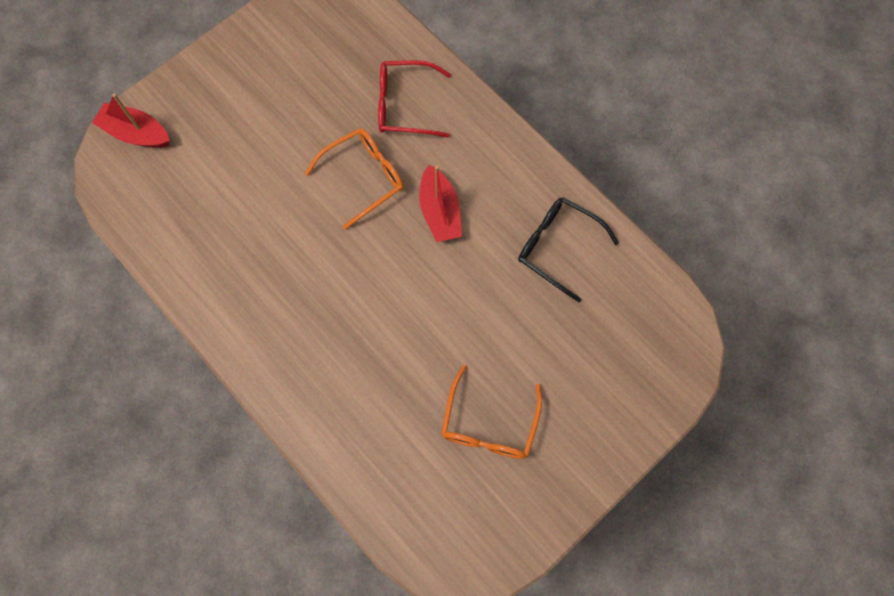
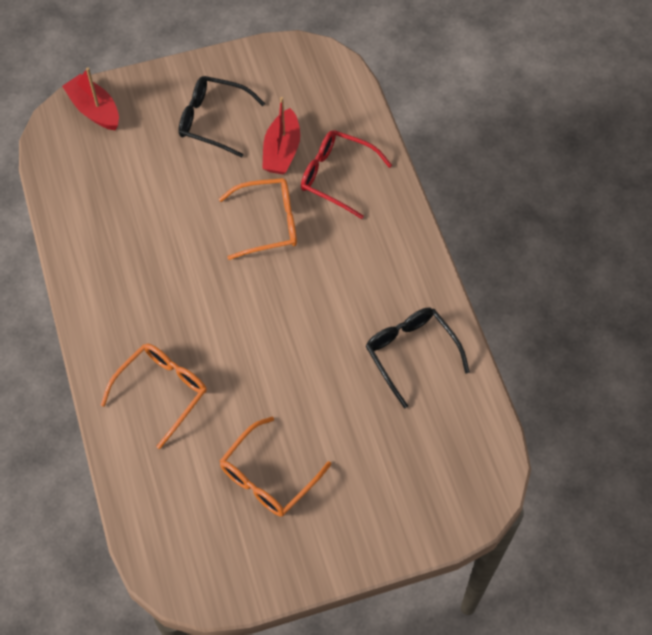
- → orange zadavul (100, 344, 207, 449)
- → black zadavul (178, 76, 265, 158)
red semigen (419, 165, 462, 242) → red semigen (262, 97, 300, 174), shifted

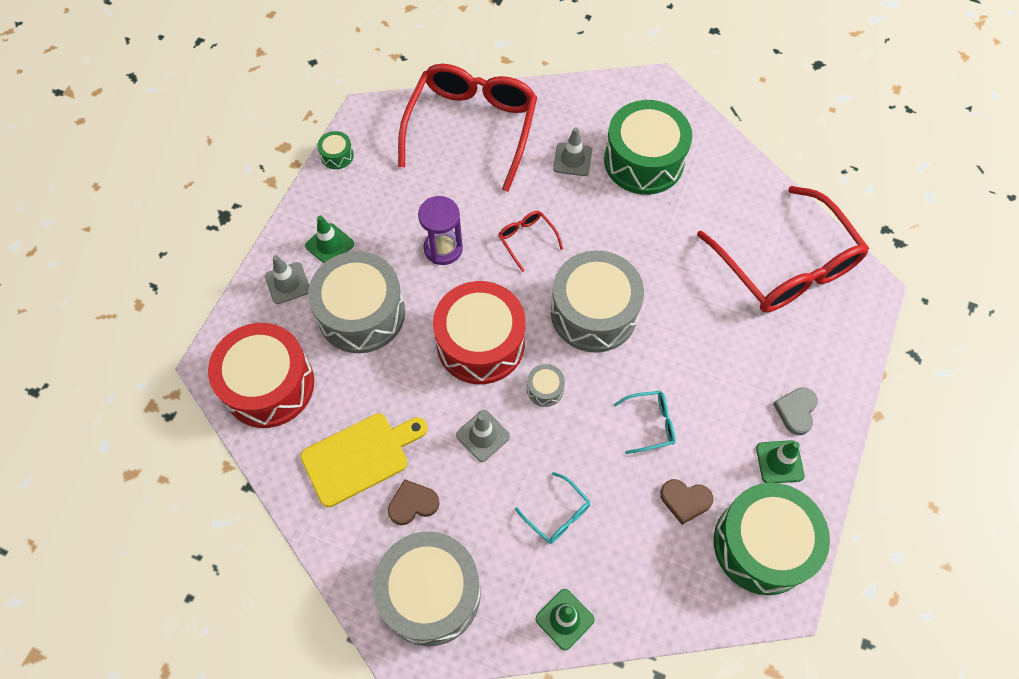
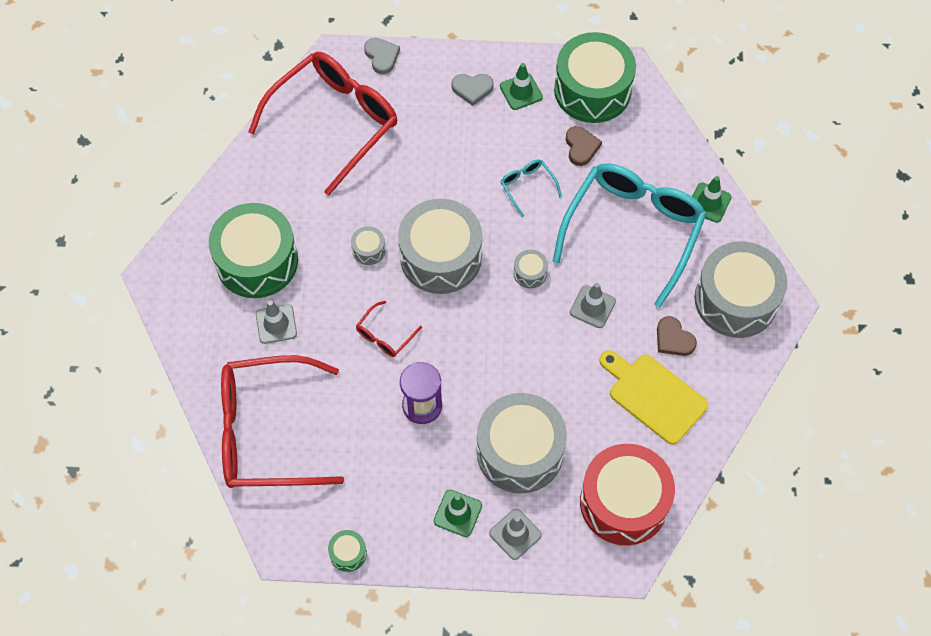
- → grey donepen (351, 226, 386, 265)
- → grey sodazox (364, 38, 400, 74)
turquoise zadavul (515, 472, 591, 544) → turquoise zadavul (553, 163, 706, 308), x2.45
red donepen (433, 281, 526, 384) → -

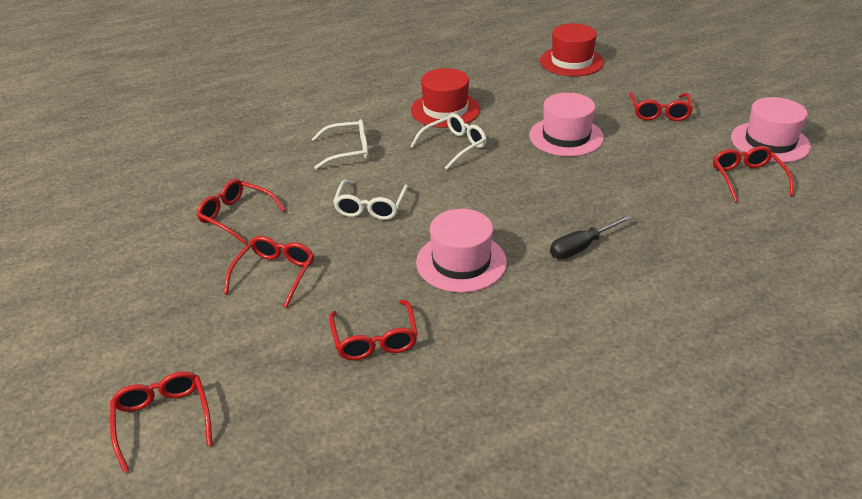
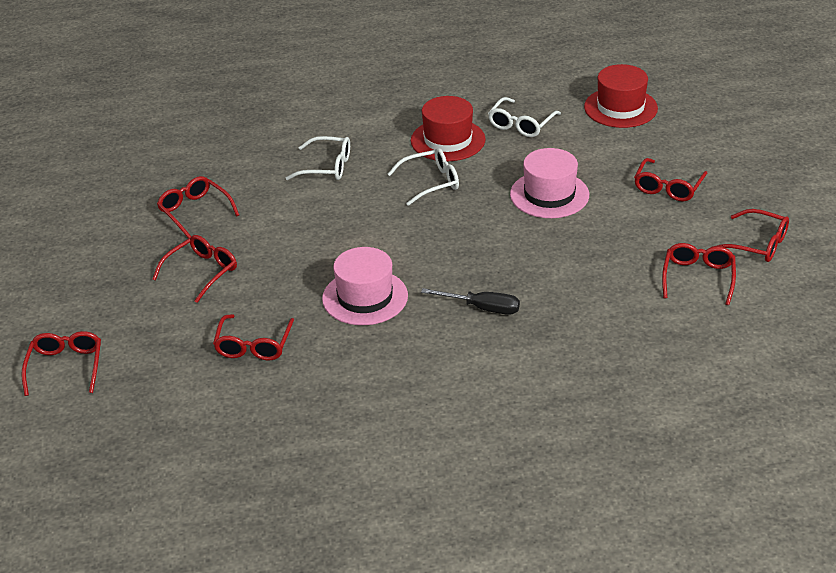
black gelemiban (550, 215, 633, 259) → black gelemiban (421, 288, 520, 315), 150 degrees counterclockwise
white zadavul (333, 180, 408, 220) → white zadavul (488, 97, 561, 137), shifted
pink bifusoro (731, 97, 811, 163) → red zadavul (712, 209, 789, 262)

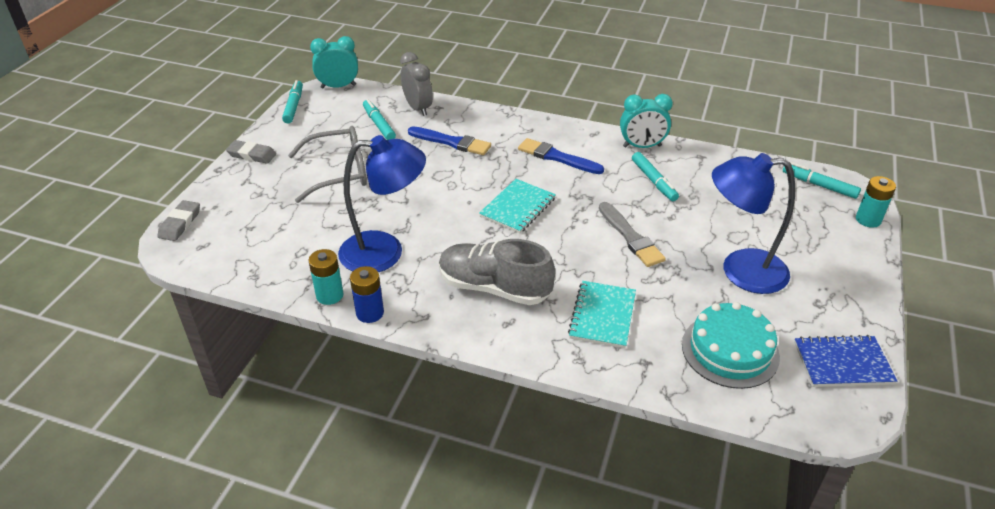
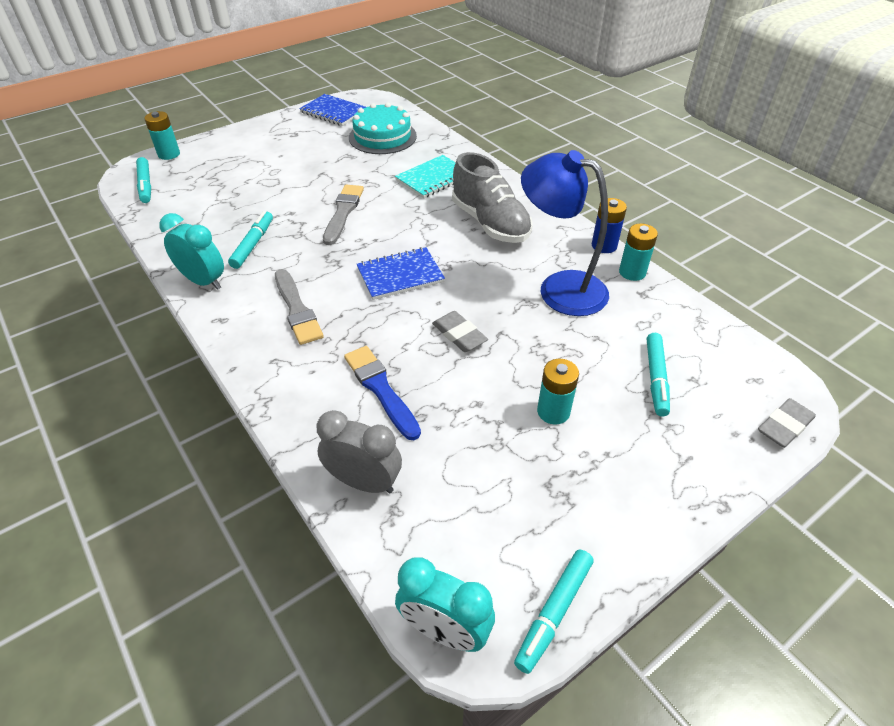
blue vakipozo (518, 138, 604, 174) → grey vakipozo (275, 269, 324, 345)
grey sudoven (400, 52, 433, 116) → grey sudoven (317, 410, 402, 493), 105 degrees clockwise
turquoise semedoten (479, 179, 556, 233) → blue semedoten (357, 247, 445, 300)
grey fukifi (226, 140, 276, 164) → grey fukifi (432, 311, 488, 352), shifted
grey zadavul (288, 126, 367, 203) → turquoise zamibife (537, 359, 579, 425)
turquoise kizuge (363, 99, 396, 140) → turquoise kizuge (647, 333, 670, 416), shifted
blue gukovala (712, 153, 795, 294) → -

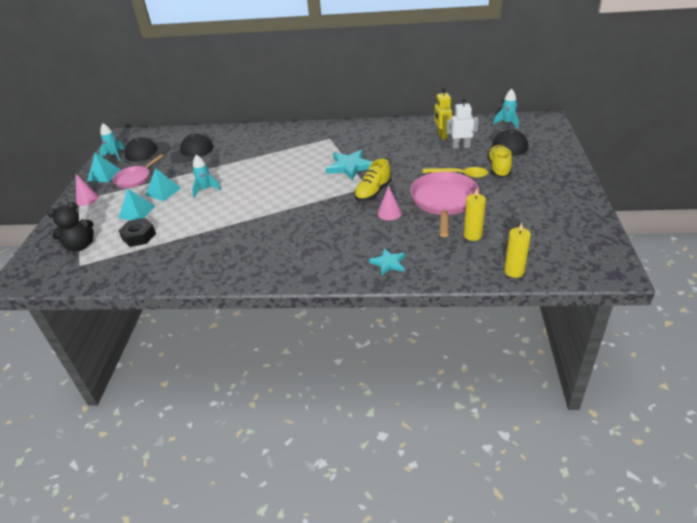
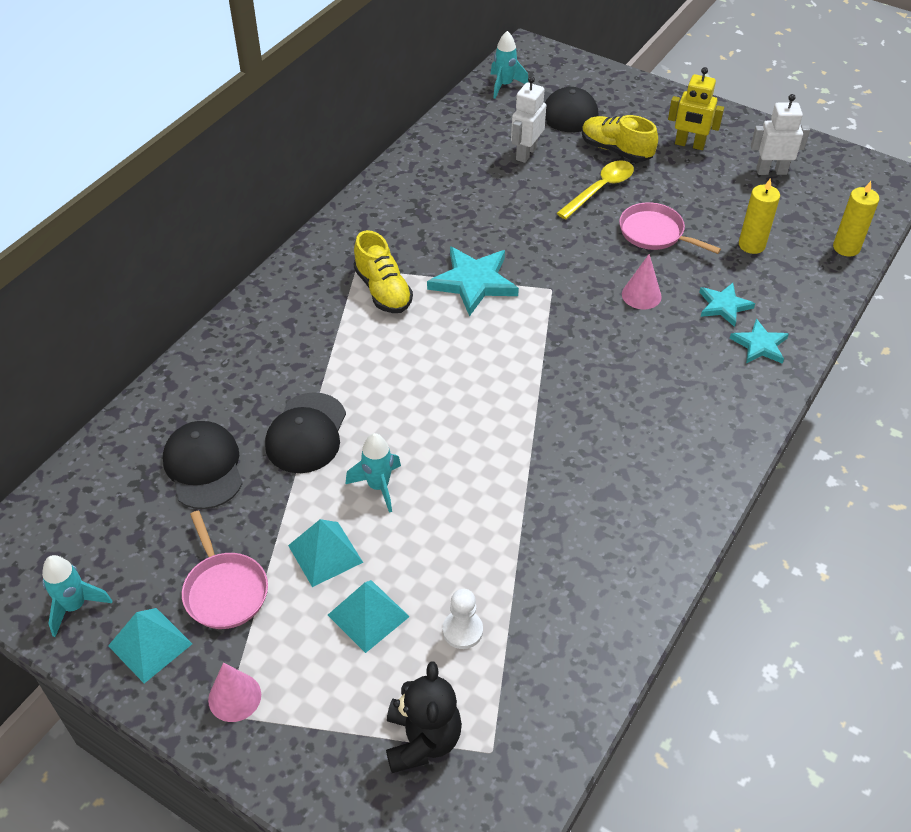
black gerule (124, 137, 170, 162) → black gerule (265, 392, 346, 473), shifted
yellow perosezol (354, 159, 391, 201) → yellow perosezol (354, 230, 413, 313), shifted
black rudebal (119, 218, 156, 247) → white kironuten (442, 589, 483, 649)
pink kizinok (410, 172, 480, 237) → pink kizinok (619, 202, 721, 254), x0.60
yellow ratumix (434, 87, 452, 140) → yellow ratumix (668, 67, 724, 150), shifted
- → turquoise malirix (699, 283, 755, 327)
- → white ratumix (751, 94, 810, 175)

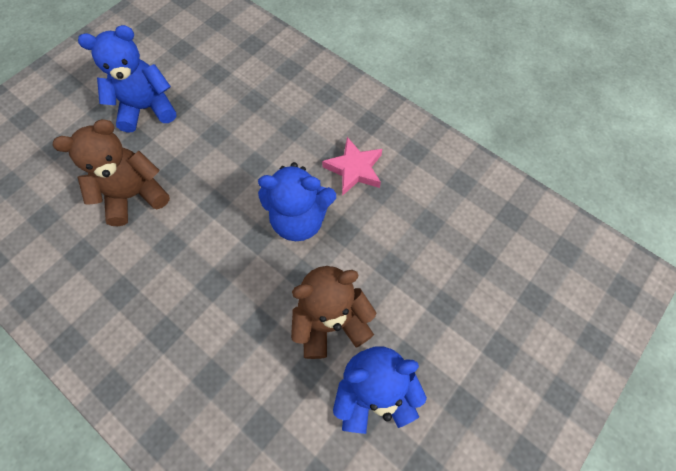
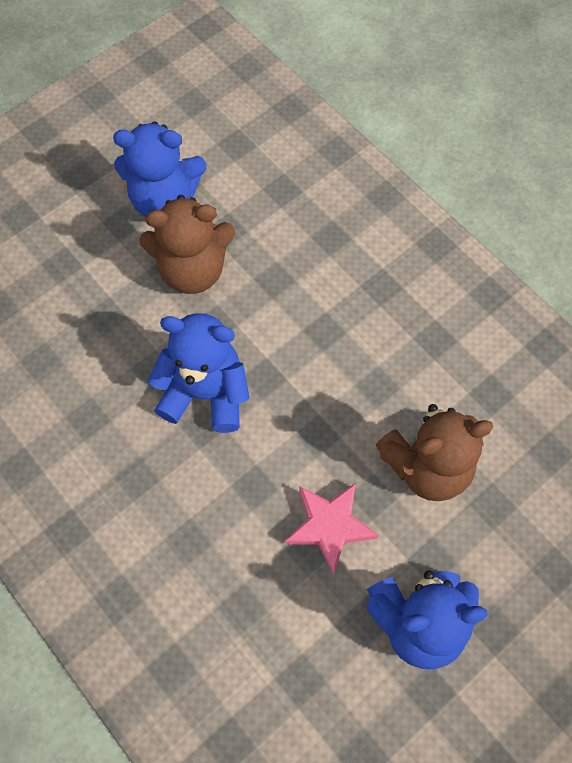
pink malirix (322, 137, 382, 196) → pink malirix (285, 483, 378, 575), shifted

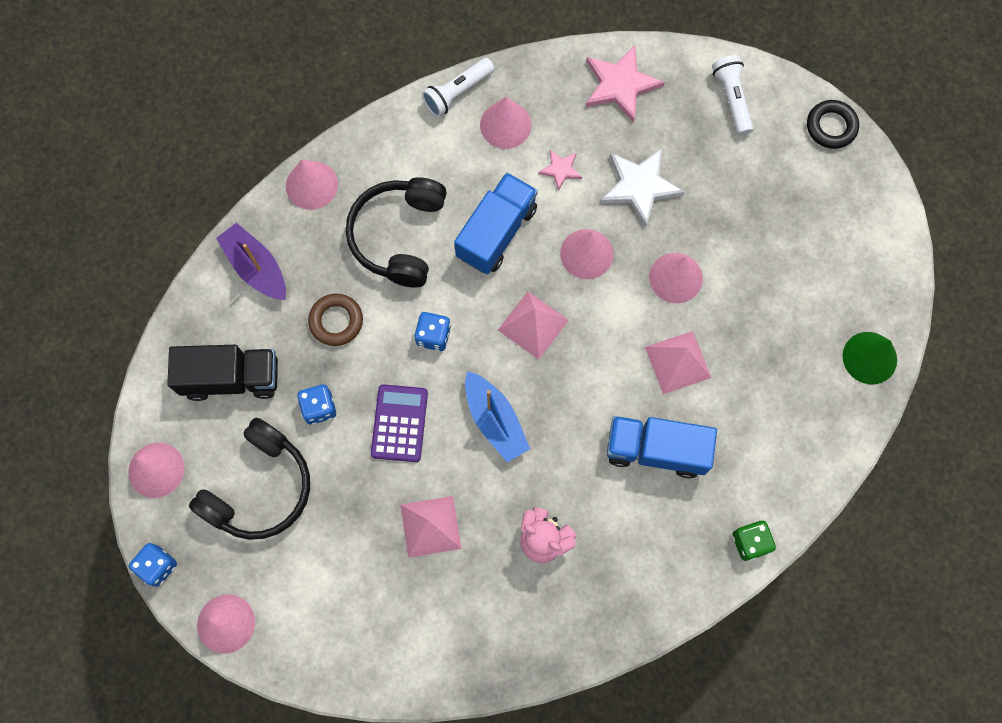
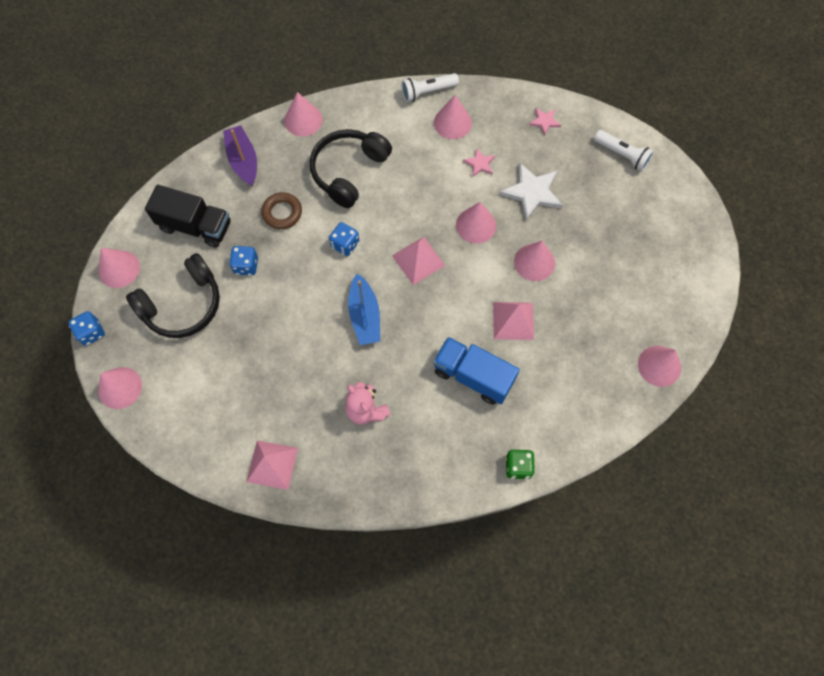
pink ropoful (401, 496, 462, 558) → pink ropoful (247, 441, 298, 490), shifted
pink malirix (586, 45, 665, 123) → pink malirix (529, 108, 561, 136), x0.53
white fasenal (712, 55, 753, 135) → white fasenal (594, 130, 654, 171), 120 degrees clockwise
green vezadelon (843, 332, 897, 384) → pink vezadelon (638, 346, 681, 387)
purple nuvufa (371, 384, 428, 462) → -
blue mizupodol (454, 172, 538, 274) → -
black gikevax (807, 100, 859, 149) → -

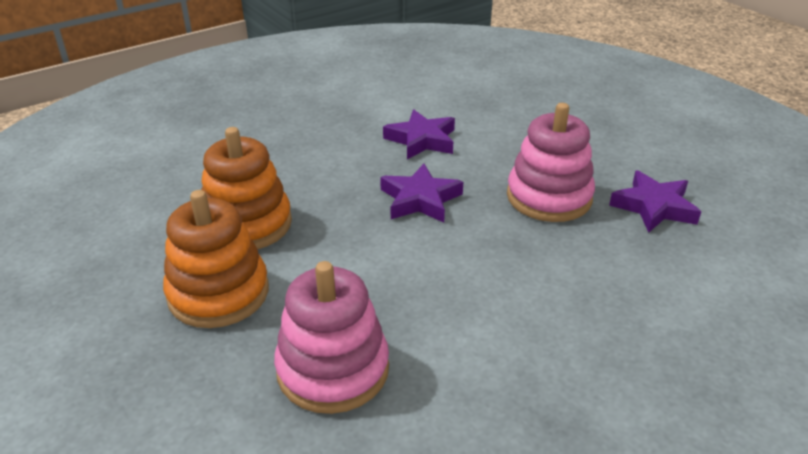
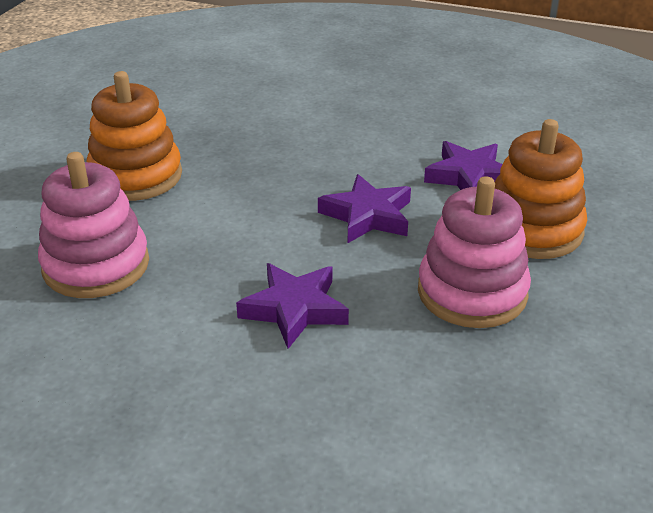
purple malirix (609, 170, 701, 233) → purple malirix (236, 263, 349, 349), shifted
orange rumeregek (201, 127, 292, 249) → orange rumeregek (495, 119, 587, 259), shifted

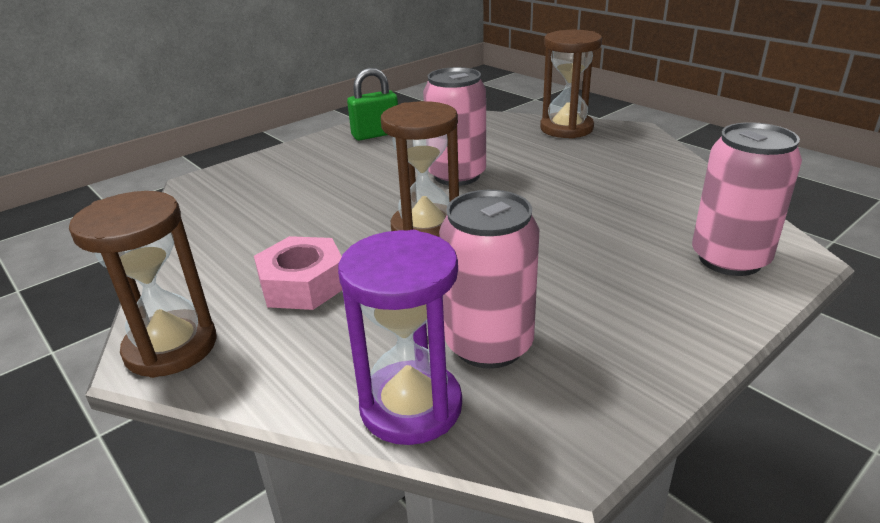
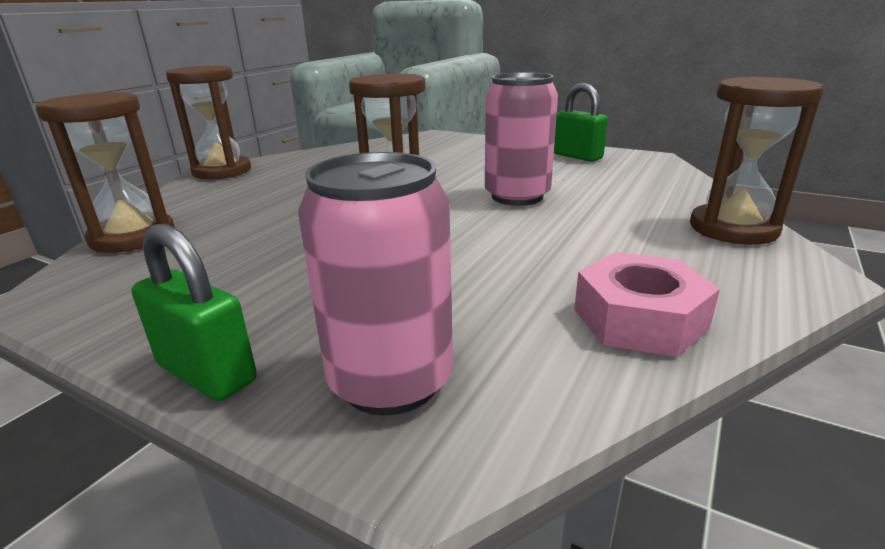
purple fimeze (338, 230, 462, 445) → brown fimeze (36, 92, 175, 253)
- → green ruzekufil (132, 224, 257, 401)
pink rudebal (254, 236, 342, 310) → pink rudebal (574, 252, 720, 357), shifted
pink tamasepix (439, 190, 539, 369) → -

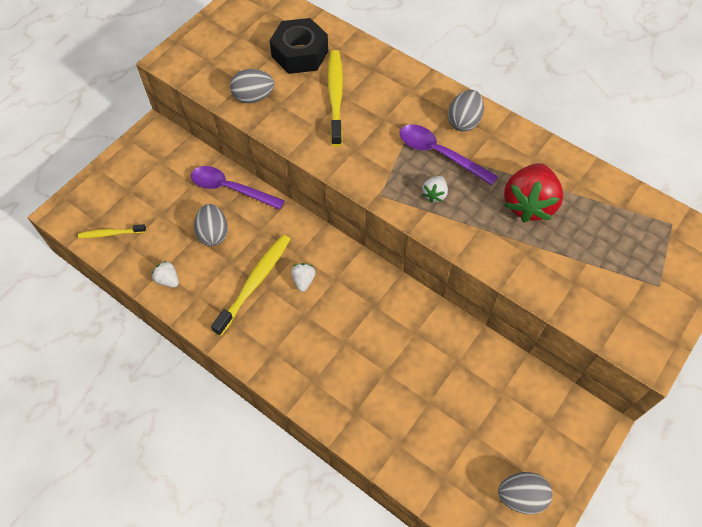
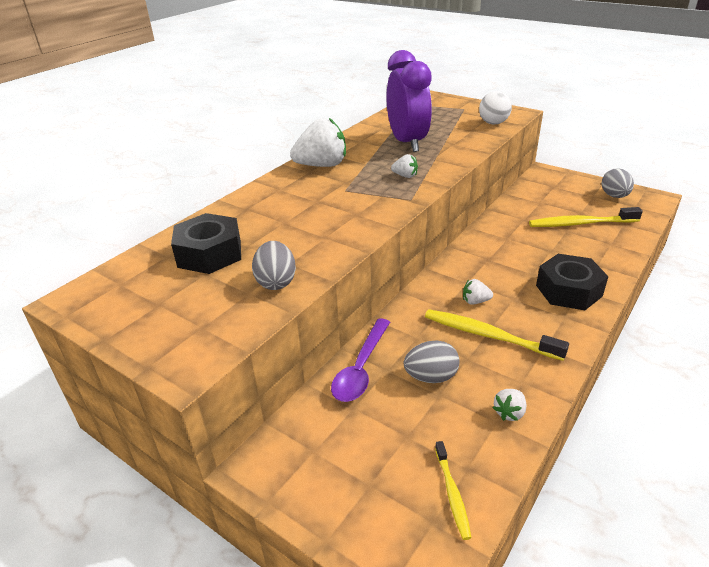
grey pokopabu (448, 90, 484, 132) → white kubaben (290, 118, 346, 167)
red kubaben (504, 163, 563, 222) → purple sudoven (386, 50, 432, 152)
- → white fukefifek (479, 91, 512, 125)
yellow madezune (327, 50, 343, 146) → yellow madezune (529, 207, 643, 227), shifted
- → black rudebal (536, 254, 608, 310)
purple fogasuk (400, 125, 498, 186) → -

